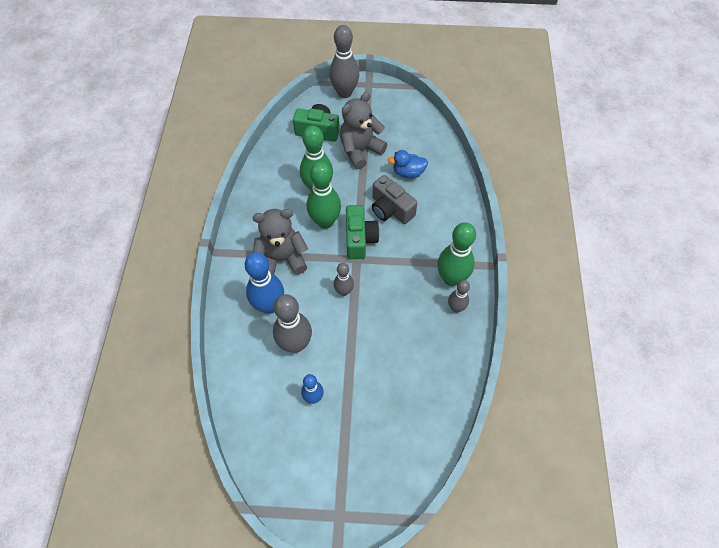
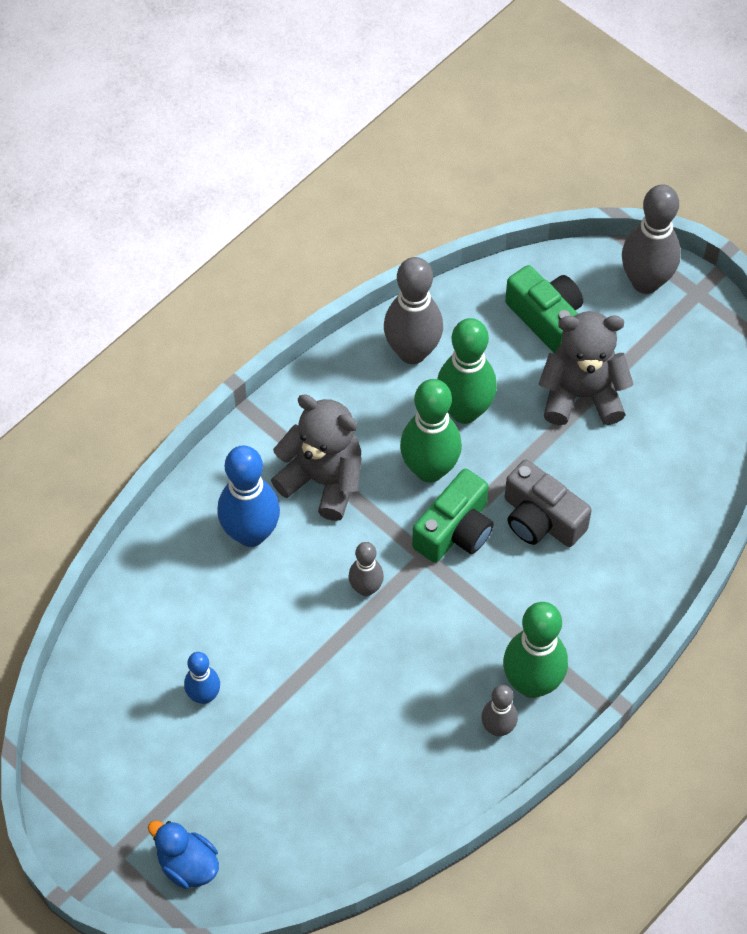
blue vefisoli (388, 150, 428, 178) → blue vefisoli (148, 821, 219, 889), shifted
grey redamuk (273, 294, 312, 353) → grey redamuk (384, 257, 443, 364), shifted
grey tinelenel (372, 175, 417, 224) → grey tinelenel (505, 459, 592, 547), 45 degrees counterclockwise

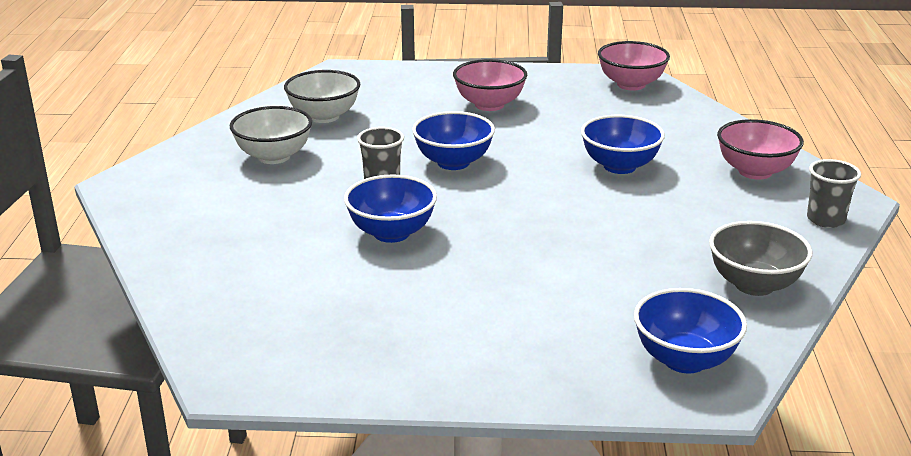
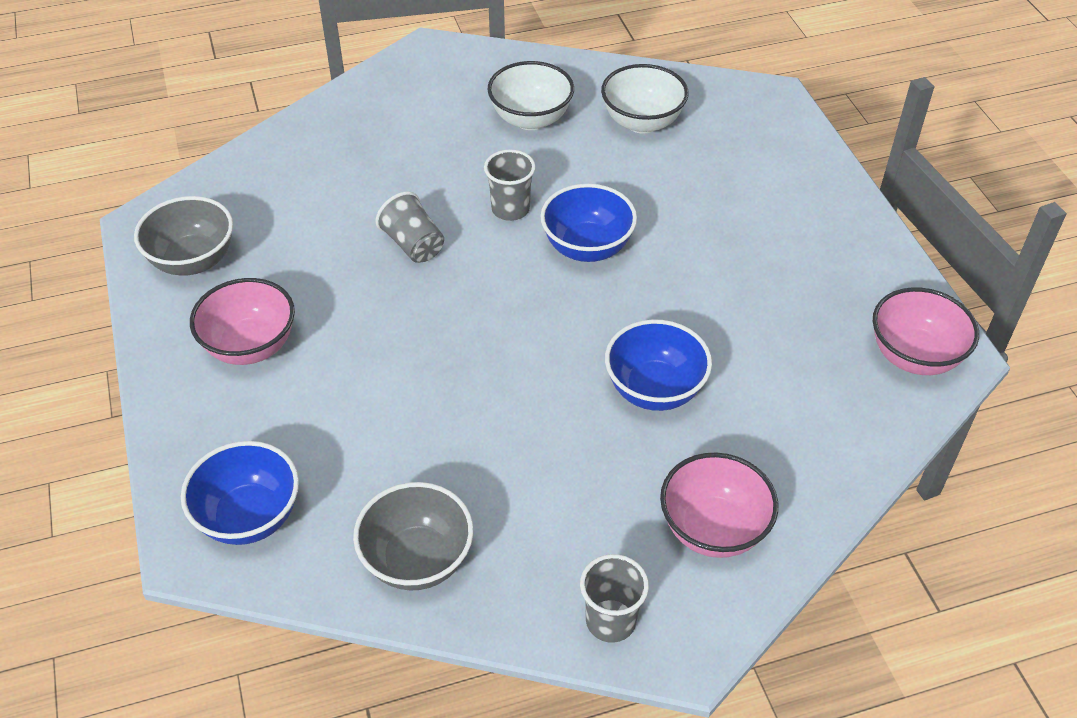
- → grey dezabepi (134, 196, 233, 276)
pink dezabepi (453, 59, 527, 111) → pink dezabepi (190, 278, 295, 365), shifted
blue dezabepi (344, 175, 437, 243) → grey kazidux (376, 191, 444, 263)

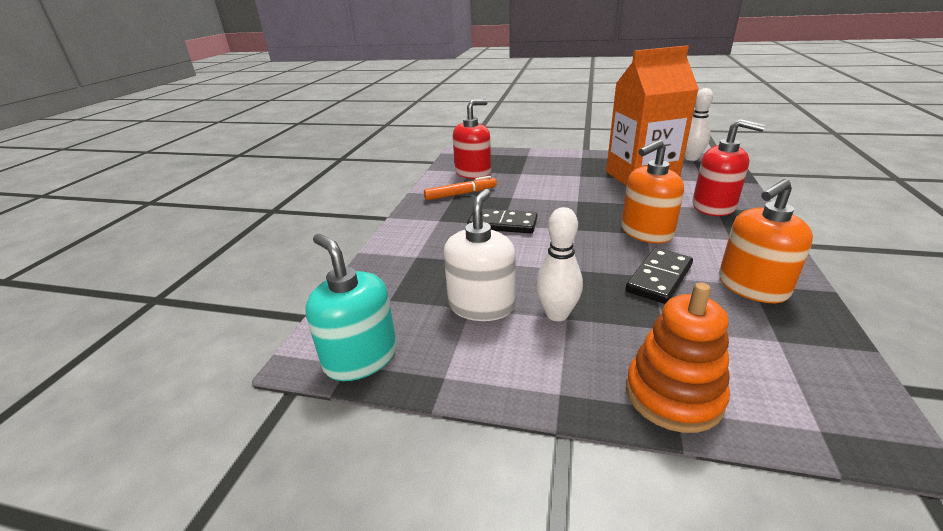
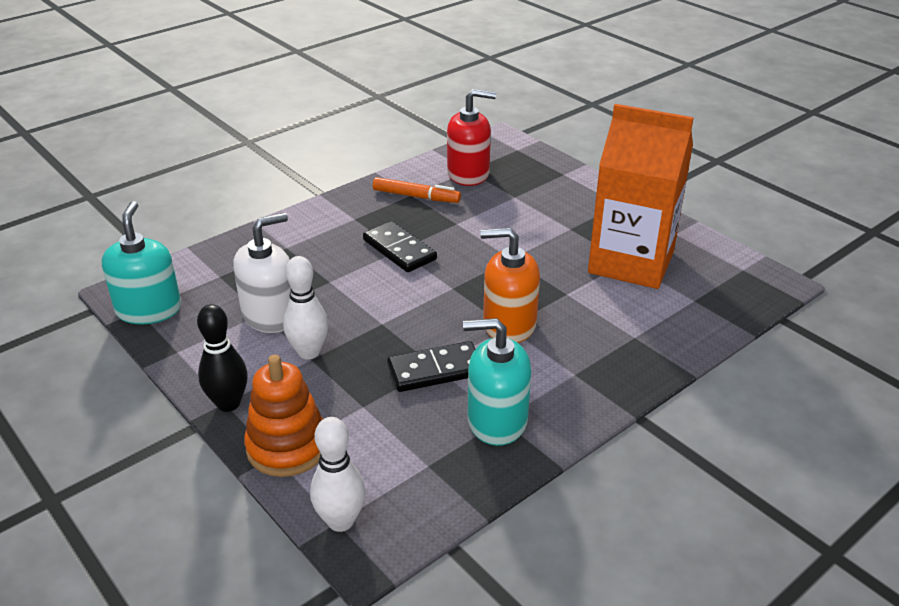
- → black redamuk (197, 304, 248, 412)
white redamuk (684, 88, 713, 161) → white redamuk (310, 417, 366, 532), shifted
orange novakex (719, 179, 813, 303) → turquoise novakex (463, 318, 531, 446)
red novakex (692, 119, 765, 216) → -

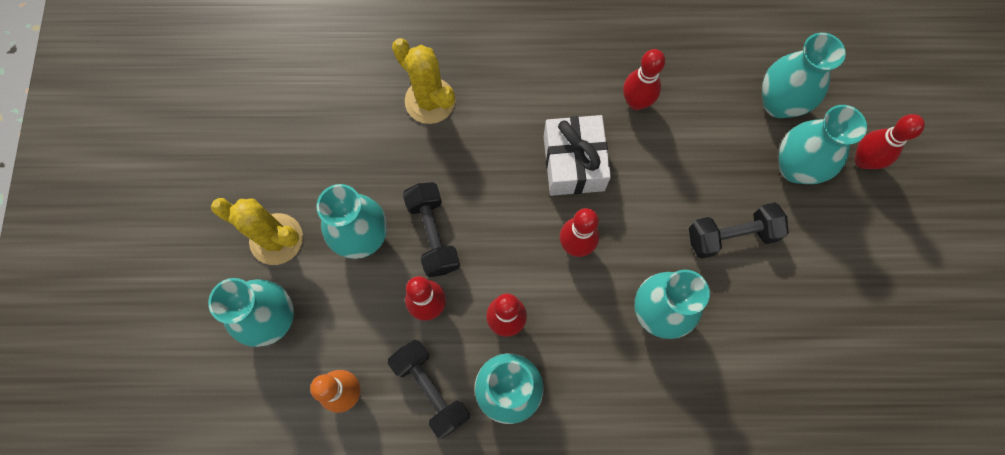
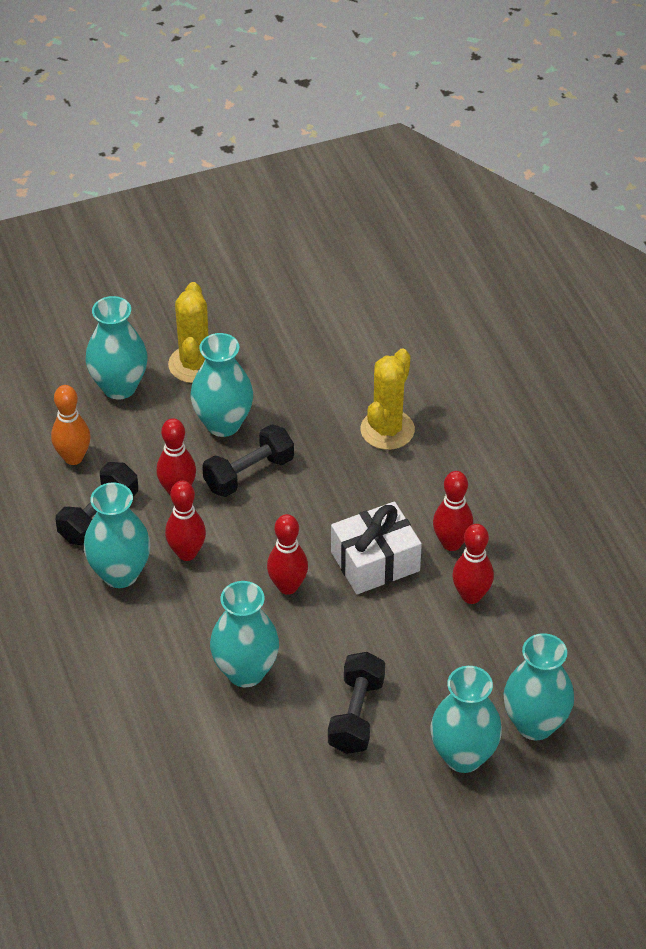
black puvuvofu (689, 203, 789, 259) → black puvuvofu (328, 652, 385, 754), 45 degrees clockwise
red redamuk (855, 114, 925, 169) → red redamuk (433, 471, 473, 551), shifted

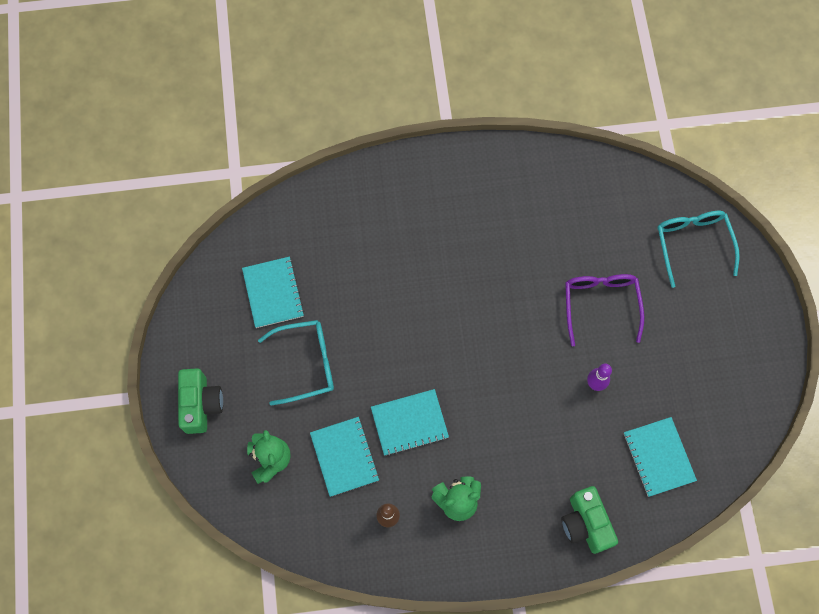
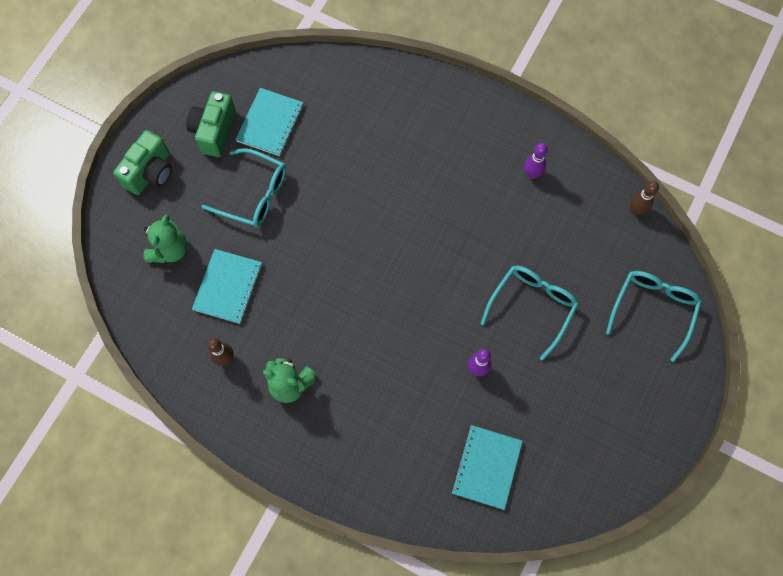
green tinelenel (561, 486, 618, 554) → green tinelenel (186, 91, 236, 157), shifted
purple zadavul (565, 274, 644, 346) → turquoise zadavul (480, 266, 579, 360)
- → purple redamuk (524, 143, 548, 179)
- → brown redamuk (630, 181, 659, 215)
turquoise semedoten (371, 389, 449, 456) → -

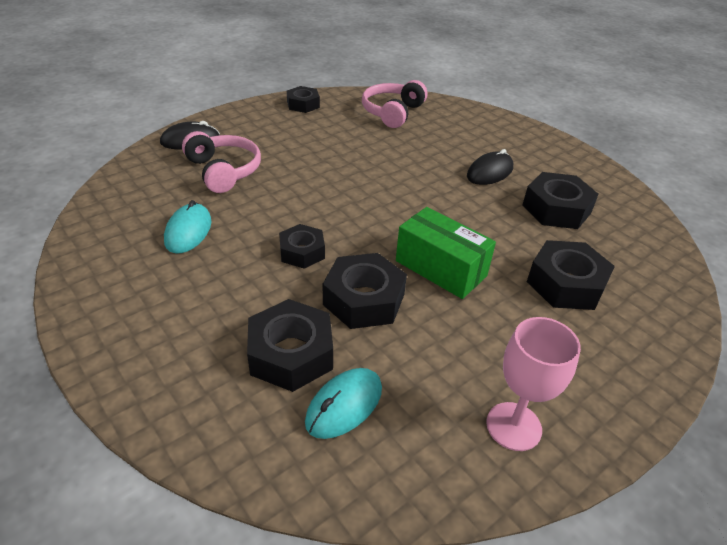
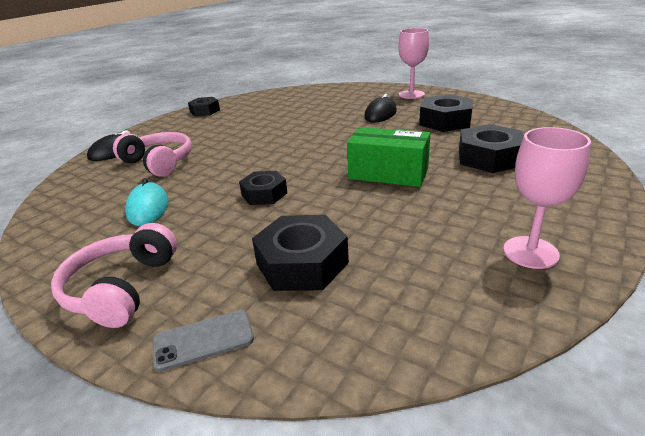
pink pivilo (362, 80, 427, 128) → pink pivilo (51, 223, 177, 328), shifted
- → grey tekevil (153, 310, 254, 372)
- → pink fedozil (398, 28, 429, 99)
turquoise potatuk (305, 368, 382, 439) → -
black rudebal (323, 253, 407, 329) → -

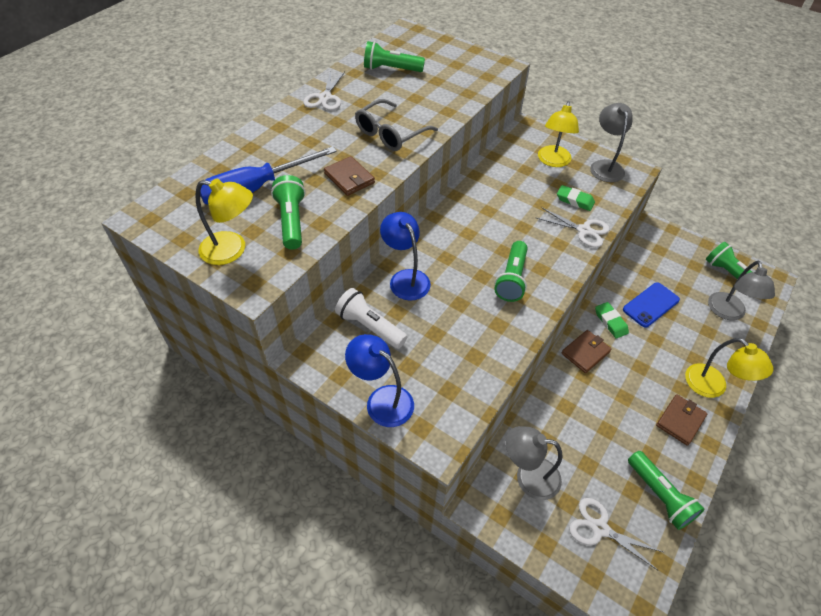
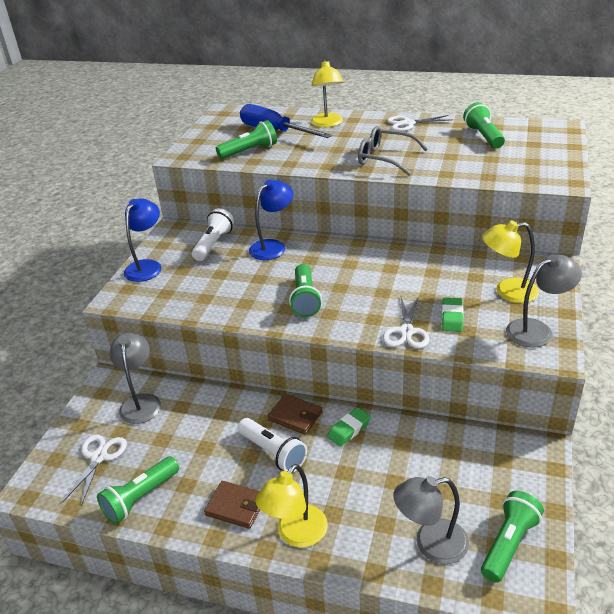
- → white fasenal (238, 418, 307, 472)
green fasenal (494, 241, 528, 302) → green fasenal (289, 264, 322, 317), 90 degrees counterclockwise
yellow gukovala (195, 179, 253, 265) → yellow gukovala (311, 59, 343, 127), shifted
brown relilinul (324, 156, 375, 196) → -
blue tekevil (623, 282, 680, 328) → -

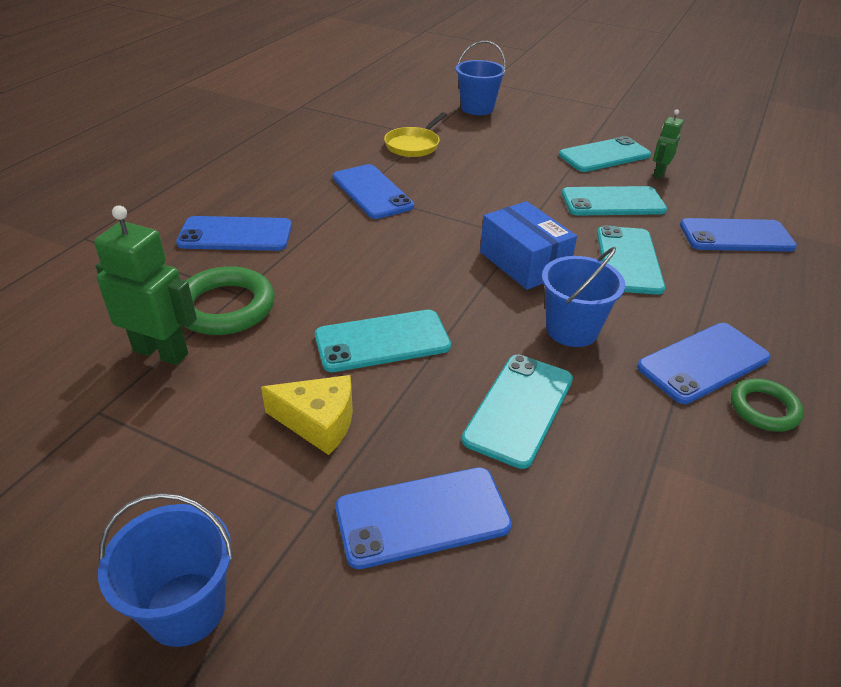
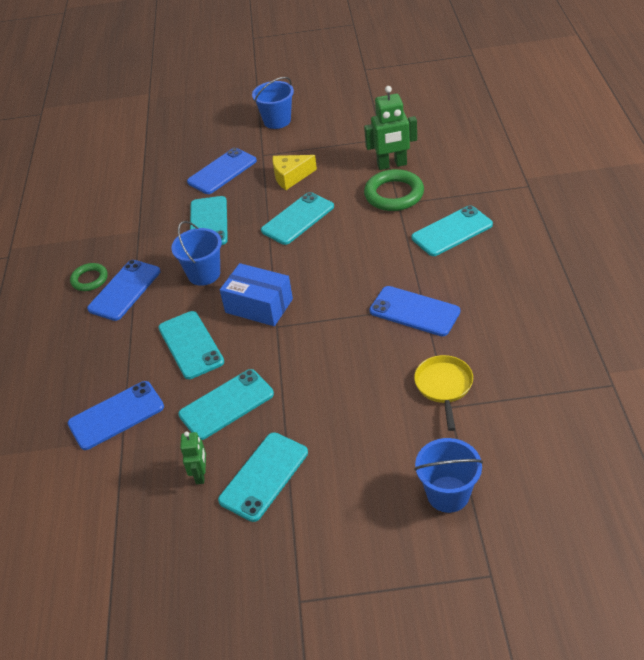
blue tekevil (176, 216, 292, 251) → turquoise tekevil (411, 205, 493, 256)

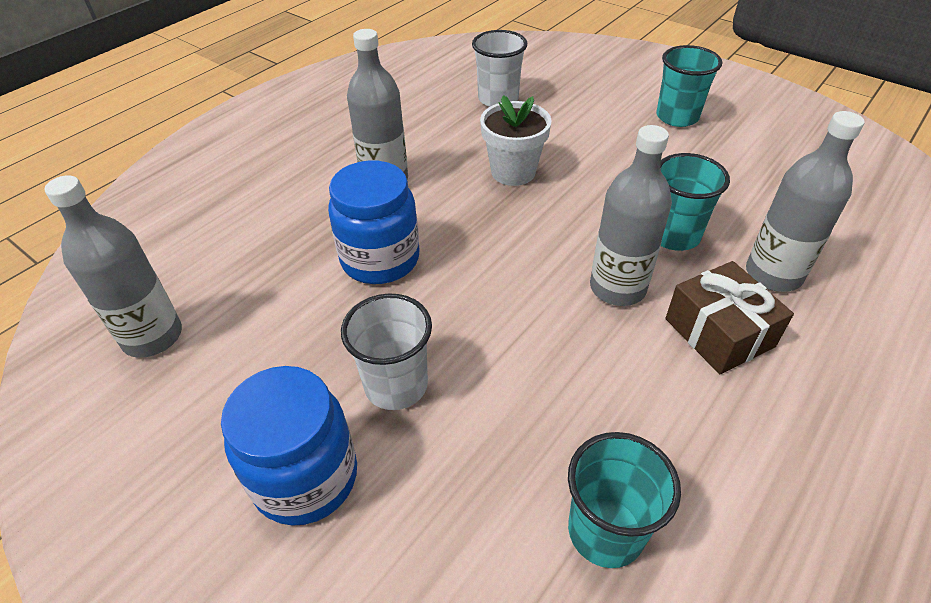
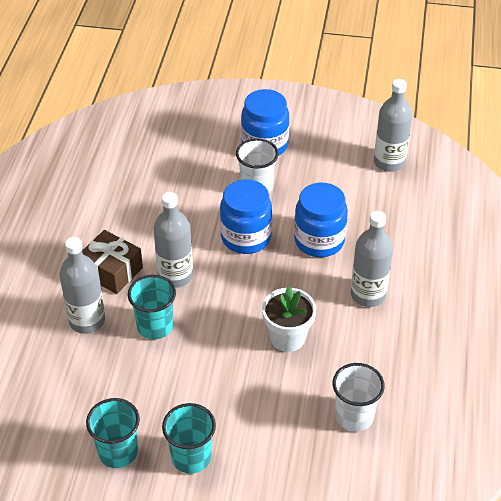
turquoise kazidux (568, 432, 681, 568) → turquoise kazidux (86, 398, 140, 468), shifted
- → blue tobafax (220, 179, 272, 254)

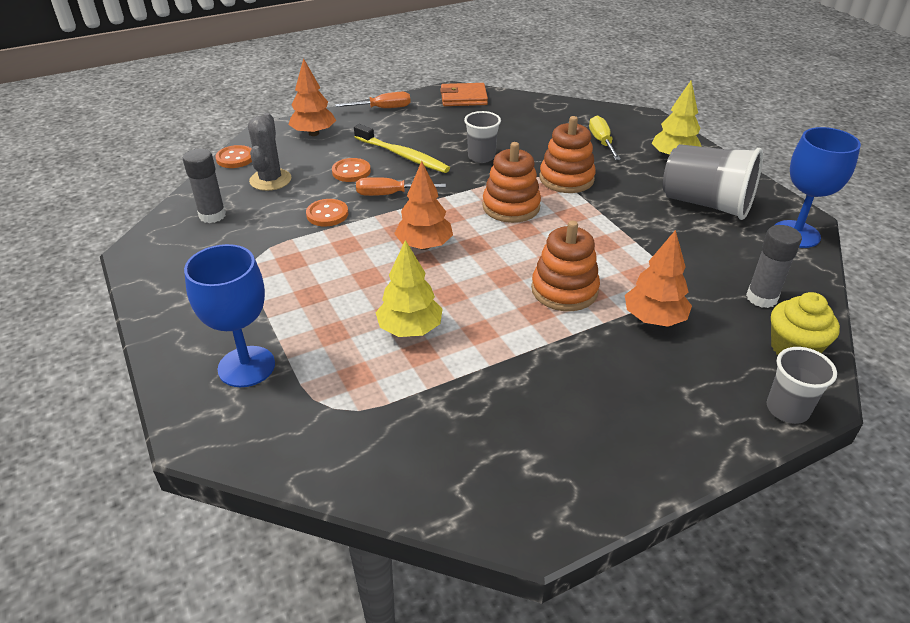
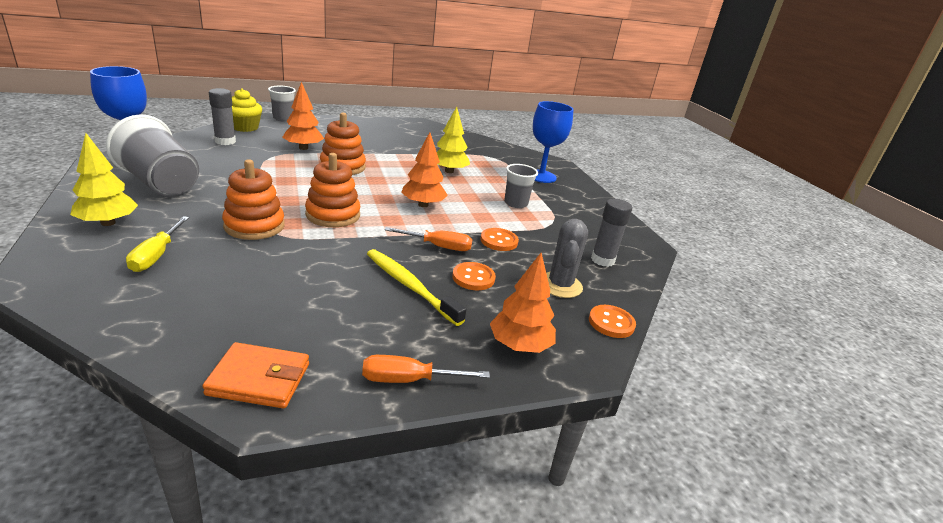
grey kazidux (464, 111, 501, 163) → grey kazidux (504, 164, 538, 208), shifted

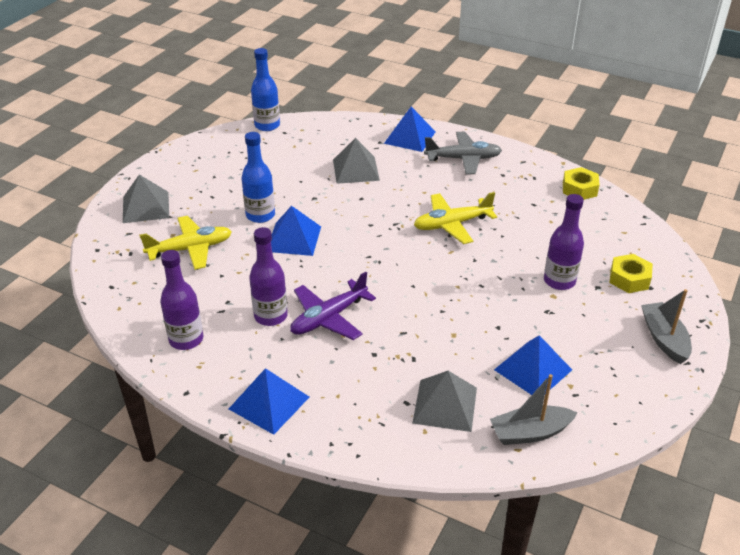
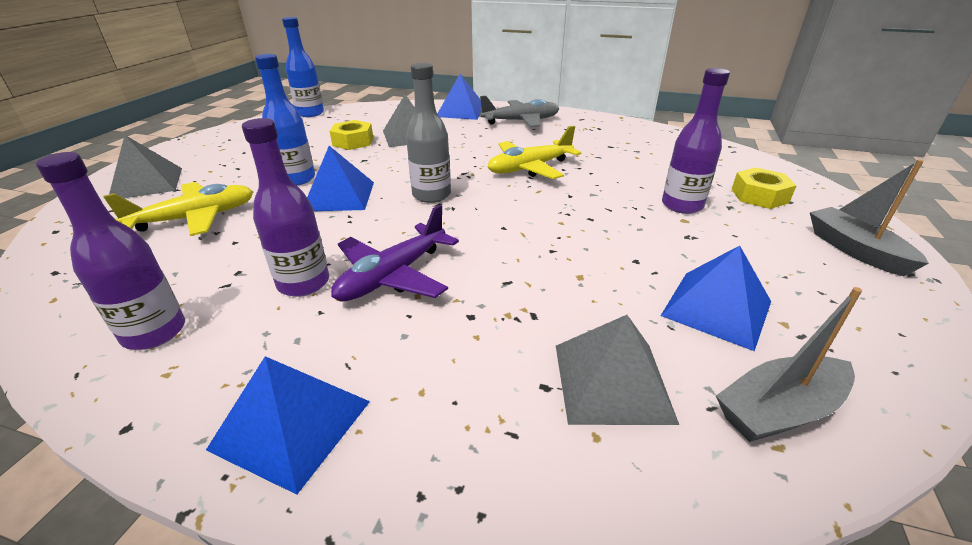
yellow rudebal (563, 167, 599, 200) → yellow rudebal (330, 120, 373, 150), shifted
- → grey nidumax (406, 63, 451, 203)

